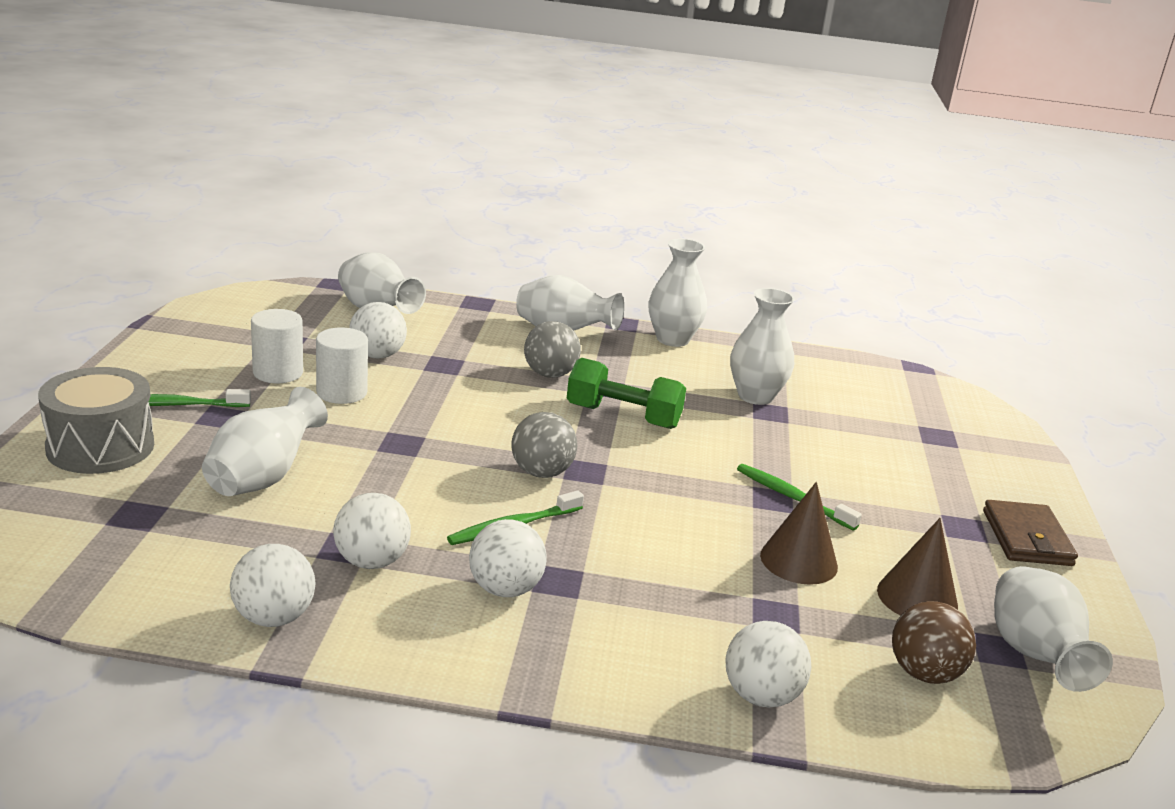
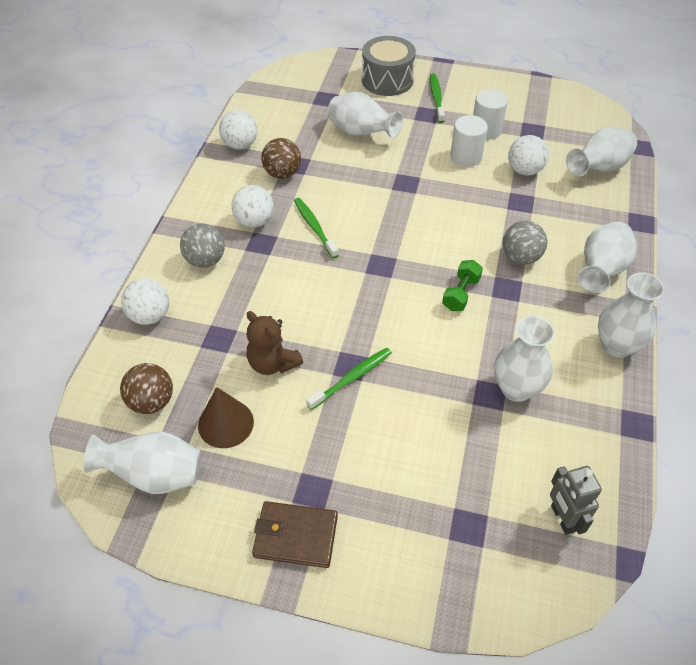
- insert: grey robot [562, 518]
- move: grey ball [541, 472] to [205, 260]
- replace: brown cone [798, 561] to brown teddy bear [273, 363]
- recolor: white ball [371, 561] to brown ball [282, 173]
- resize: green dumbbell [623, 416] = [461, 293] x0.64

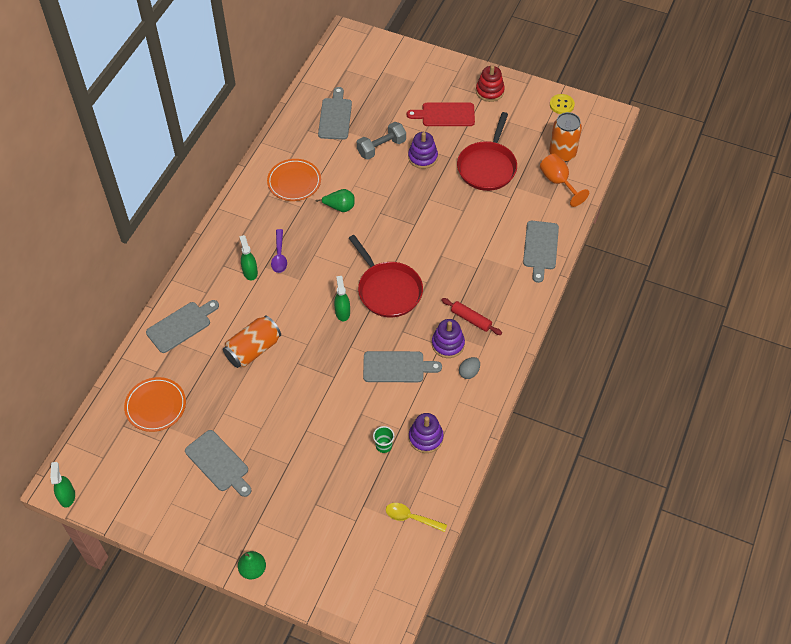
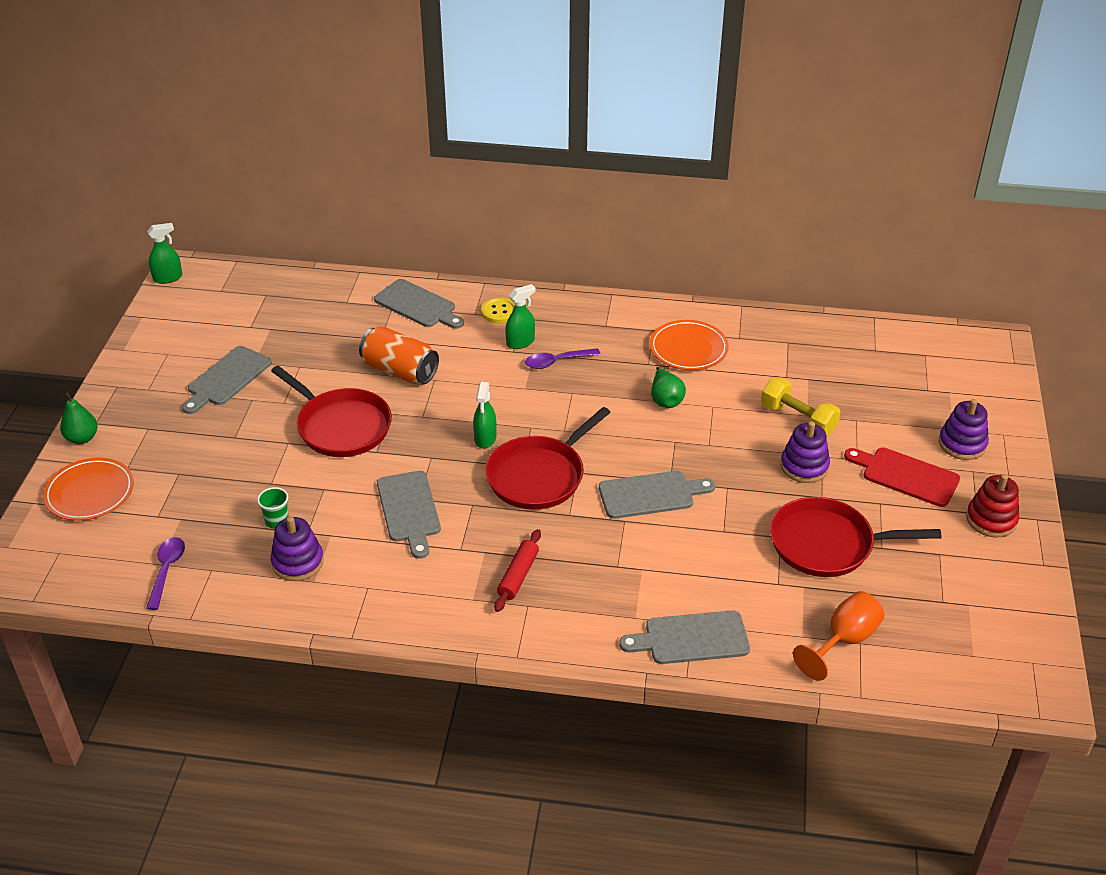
- delete: grey egg [469, 372]
- delete: orange can [562, 154]
- insert: red pan [341, 426]
- move: orange plate [155, 406] to [90, 493]
- move: grey cutting board [335, 117] to [650, 495]
- move: purple stacking toy [448, 344] to [962, 444]
- move: yellow button [561, 105] to [499, 312]
- recolor: grey dumbbell [381, 147] to yellow dumbbell [798, 419]
- recolor: yellow spoon [411, 518] to purple spoon [167, 570]
- rotate: green spray bottle [342, 312] = [485, 438] 120 degrees clockwise
- rotate: red cutting board [445, 115] = [906, 476] 45 degrees counterclockwise

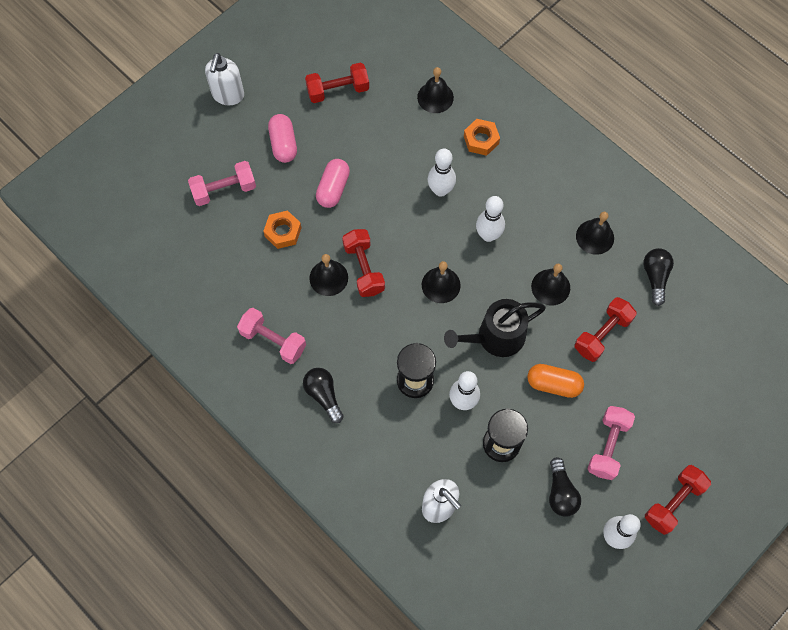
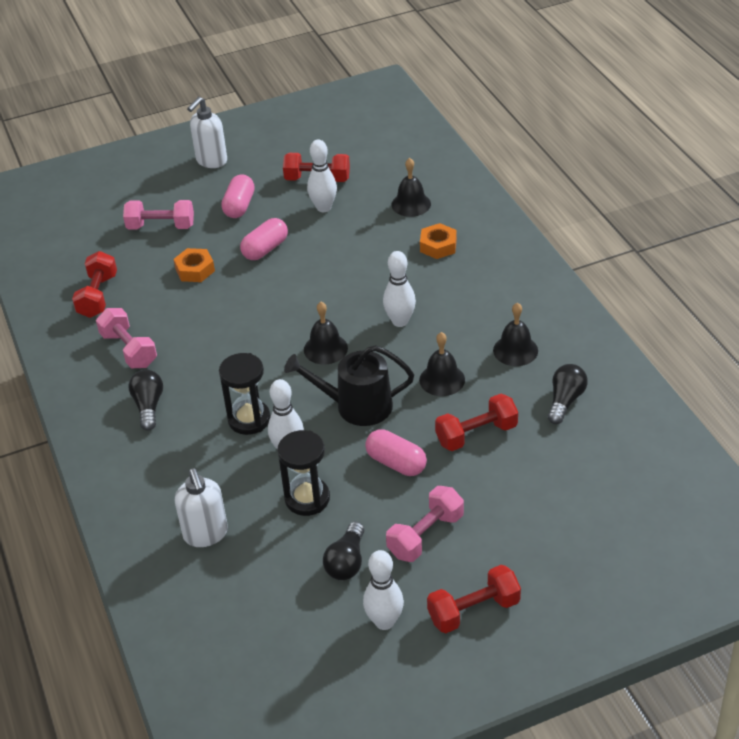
- delete: black bell [328, 278]
- move: red dumbbell [364, 268] to [98, 296]
- move: white bowling pin [440, 190] to [323, 208]
- recolor: orange capsule [553, 384] to pink capsule [396, 463]

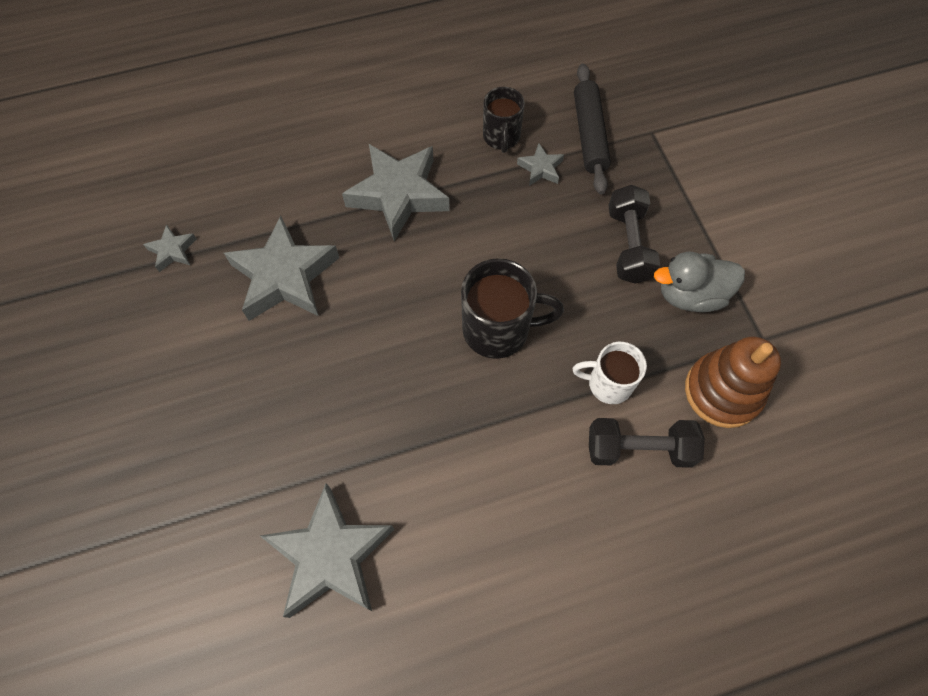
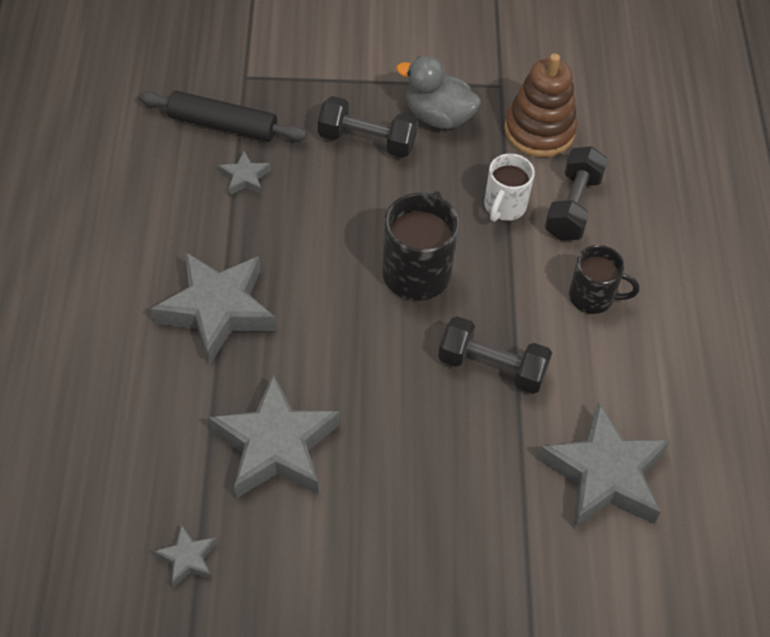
- insert: black dumbbell [492, 367]
- move: black mug [501, 137] to [593, 297]
- rotate: grey duck [690, 295] = [438, 116] 105 degrees clockwise

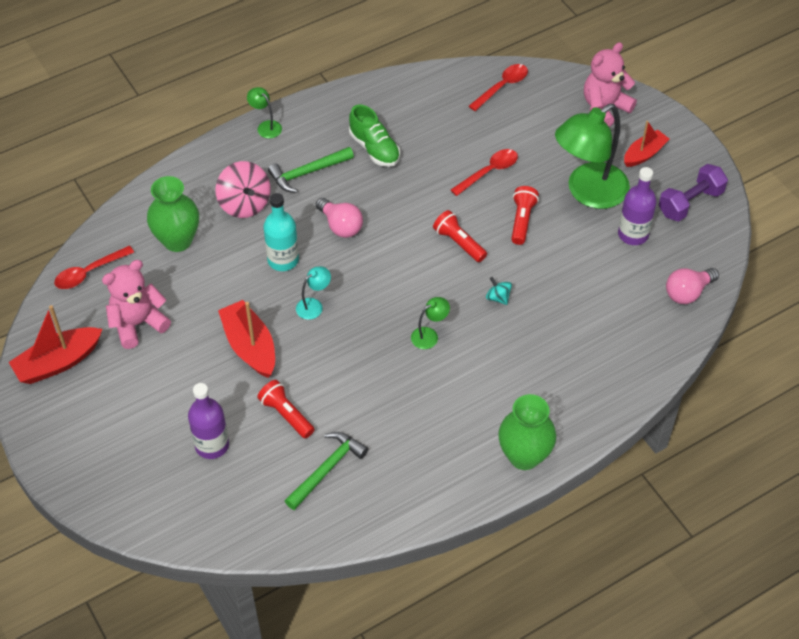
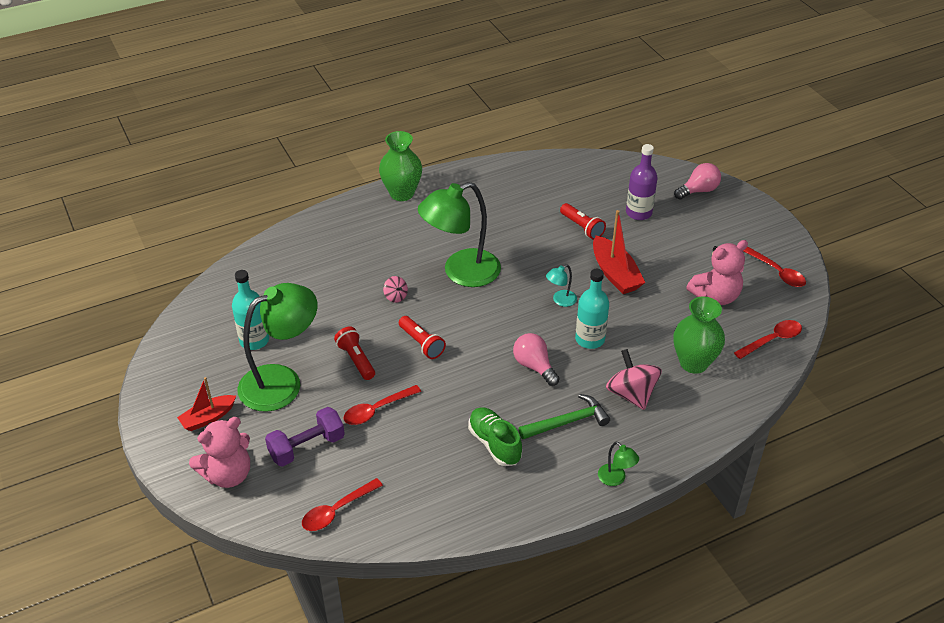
- delete: green hammer [327, 469]
- move: purple dumbbell [690, 203] to [307, 447]
- move: pink light bulb [687, 292] to [698, 191]
- replace: red boat [58, 362] to red spoon [777, 272]
- recolor: turquoise spinning top [498, 297] to pink spinning top [396, 296]
- recolor: purple bottle [633, 234] to turquoise bottle [254, 340]
- rotate: red flashlight [522, 220] = [356, 360] 135 degrees clockwise
- resize: green lamp [429, 335] = [461, 272] x2.42

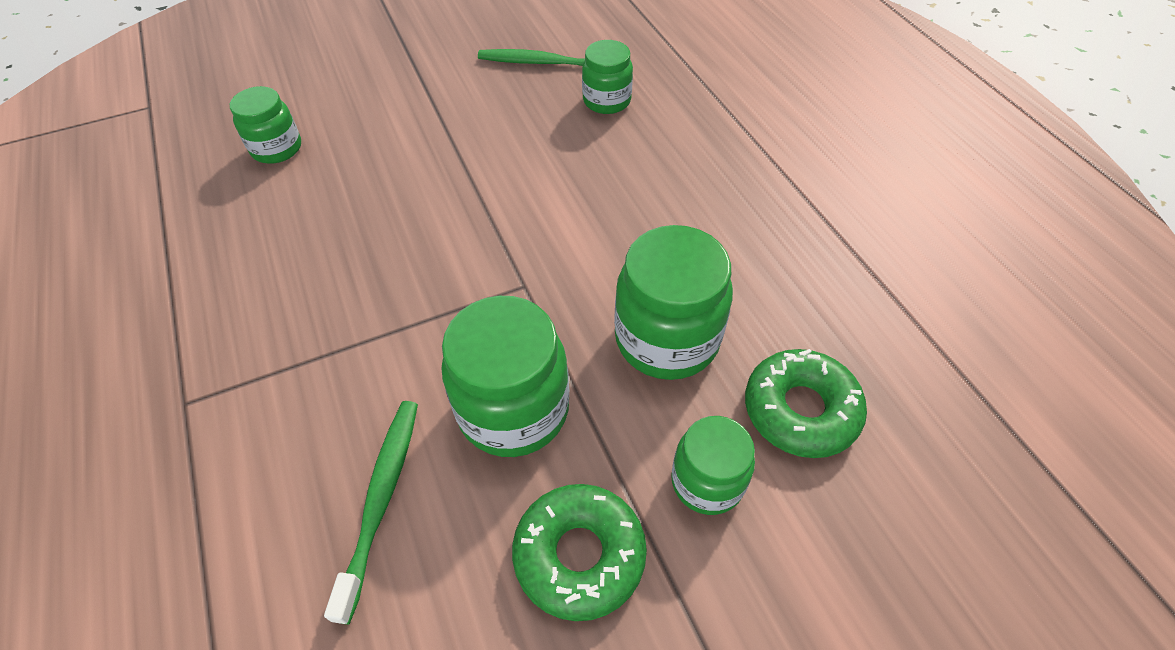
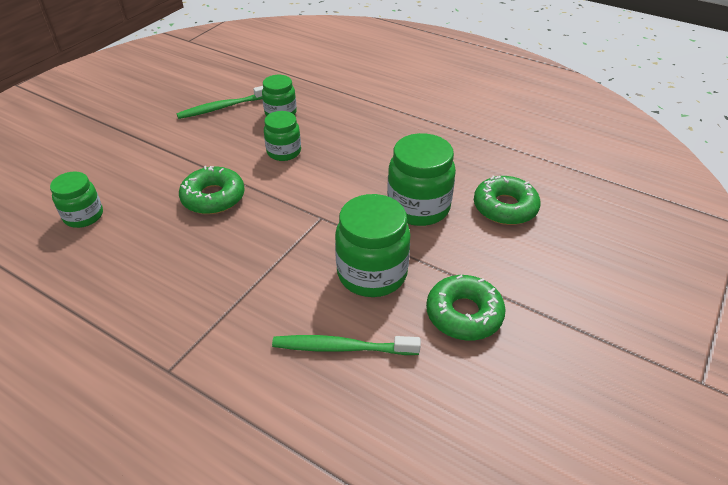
- insert: green donut [213, 197]
- move: green jar [707, 482] to [284, 152]
- rotate: green toothbrush [381, 499] = [342, 347] 60 degrees counterclockwise

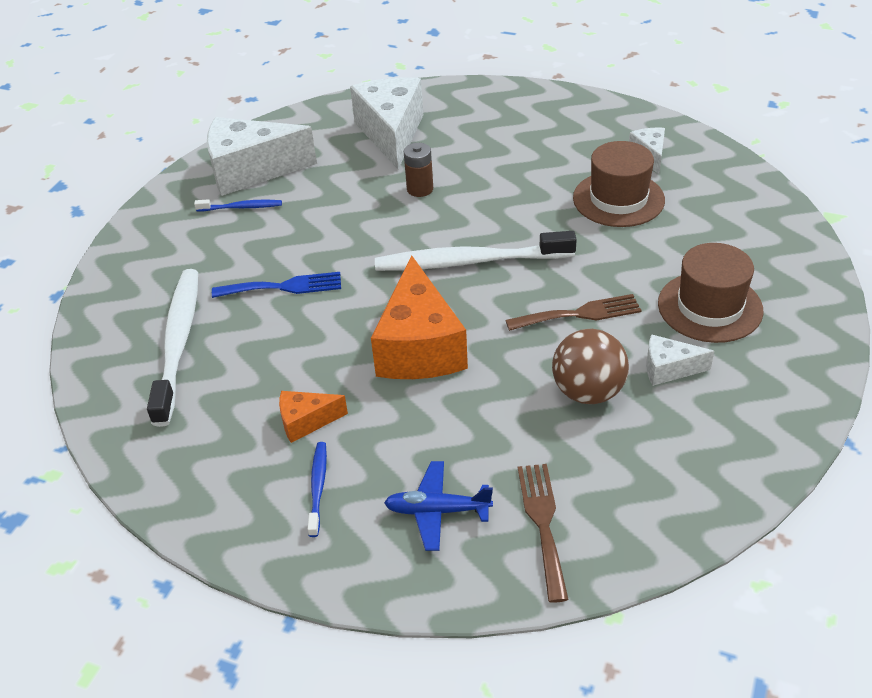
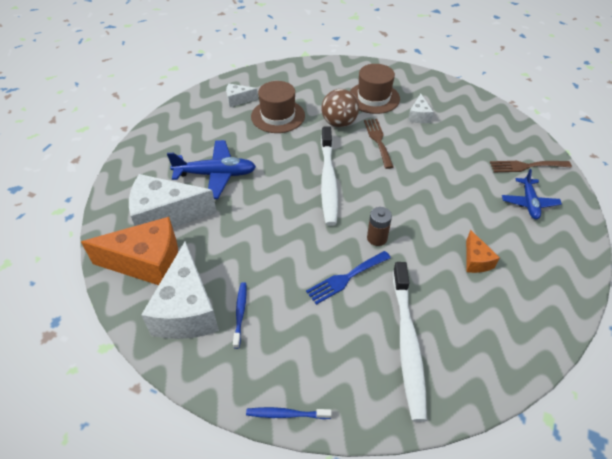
- insert: blue plane [216, 175]
- move: blue toothbrush [318, 487] to [286, 414]
- move: orange cheese [419, 347] to [147, 263]
- move: brown battery [420, 189] to [377, 238]
- move: brown ball [588, 392] to [339, 123]
- rotate: white toothbrush [178, 343] = [407, 343] 90 degrees counterclockwise
- rotate: blue fork [284, 287] = [346, 278] 120 degrees counterclockwise

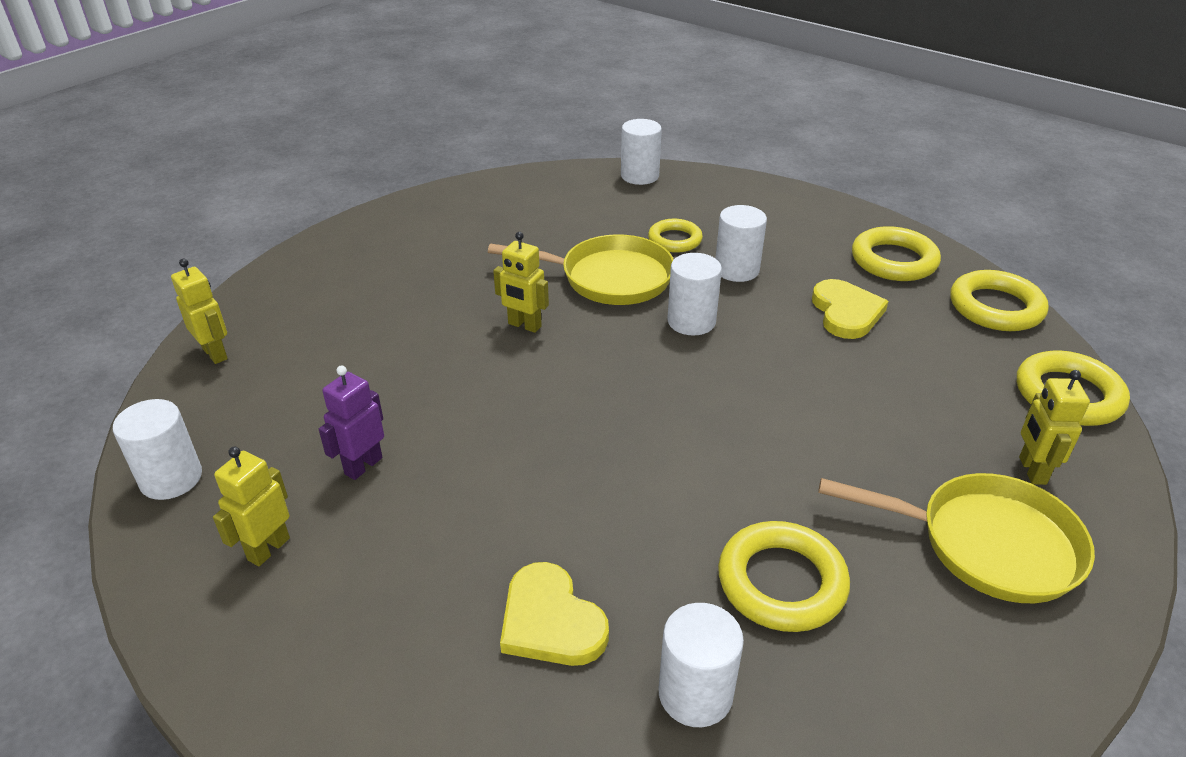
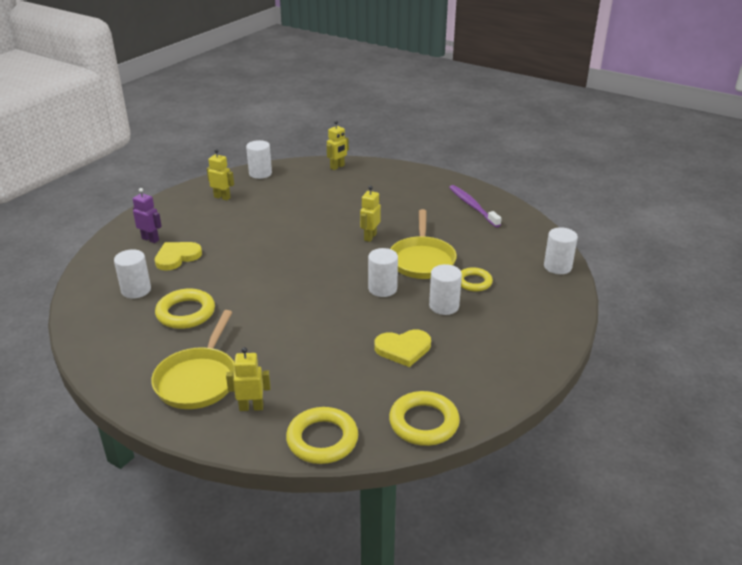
- delete: yellow ring [893, 260]
- insert: purple toothbrush [473, 206]
- move: purple robot [363, 466] to [150, 239]

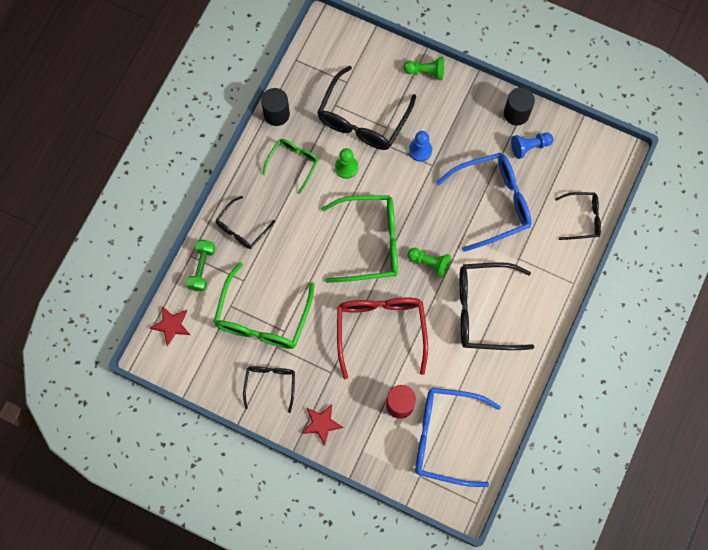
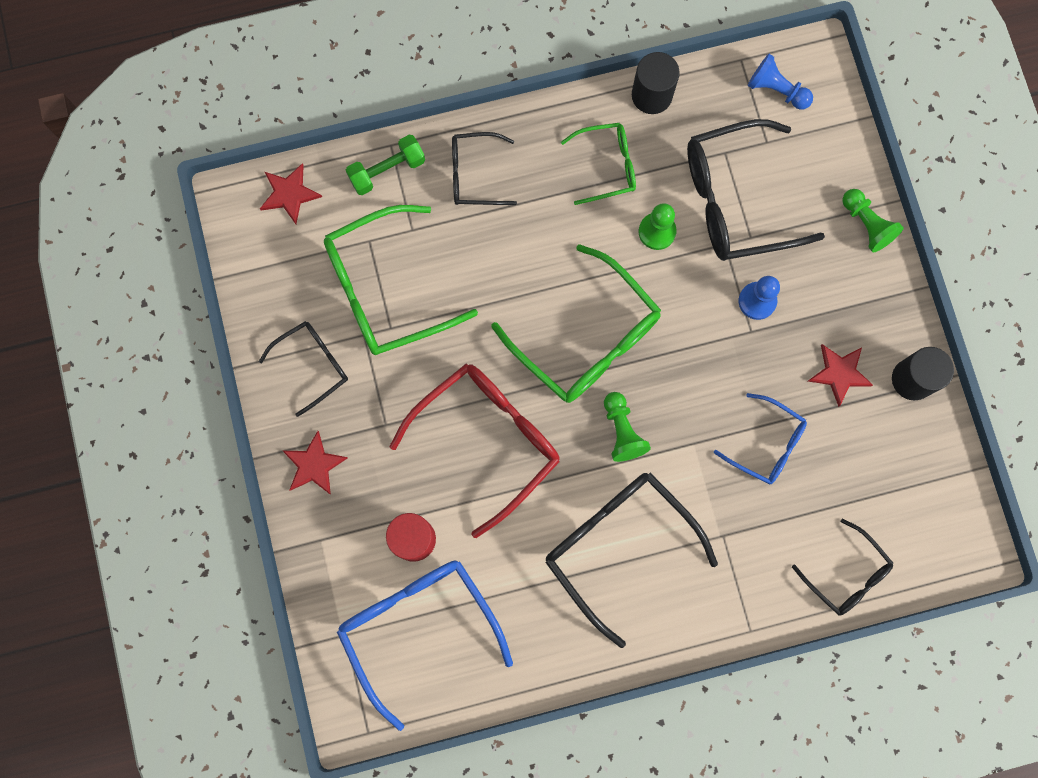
- insert: red star [839, 373]
- move: blue pawn [529, 147] to [776, 90]
- resize: blue glasses [491, 203] = [766, 444] x0.56

